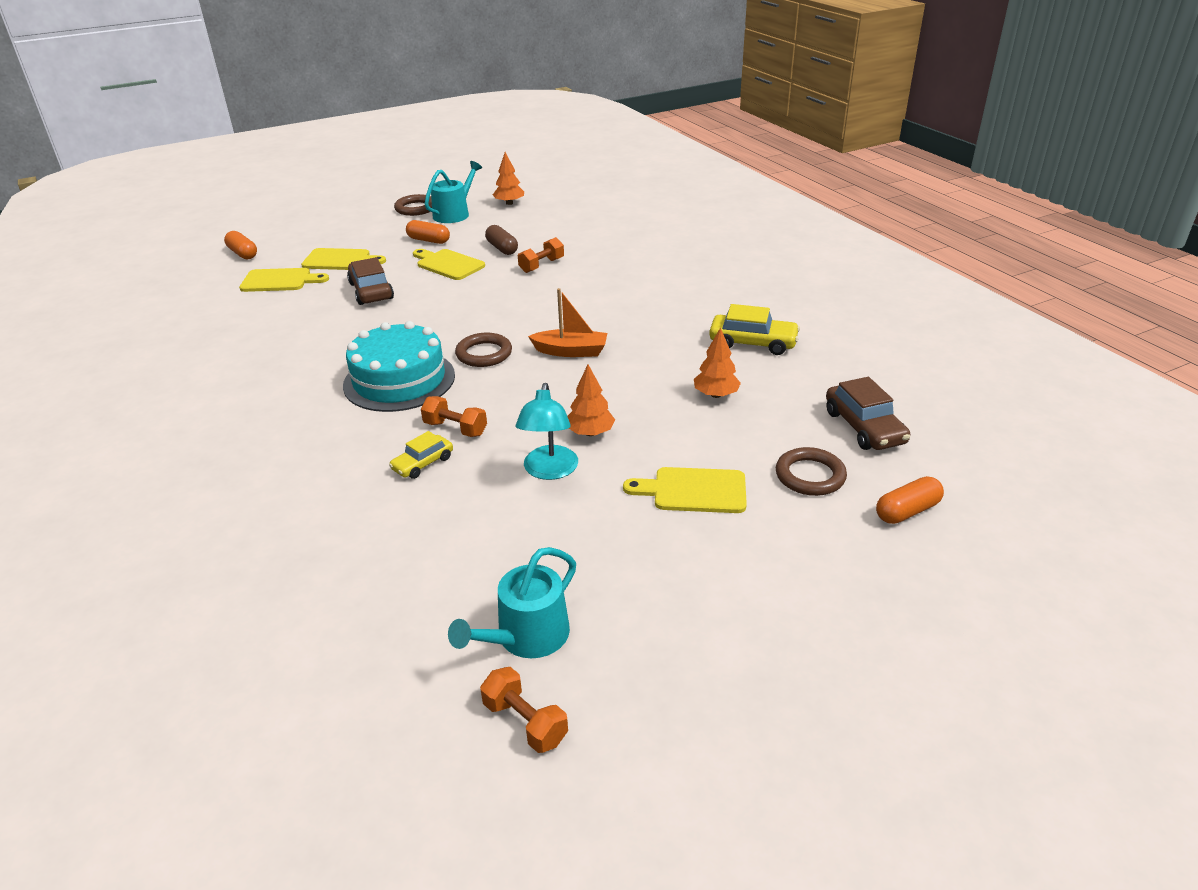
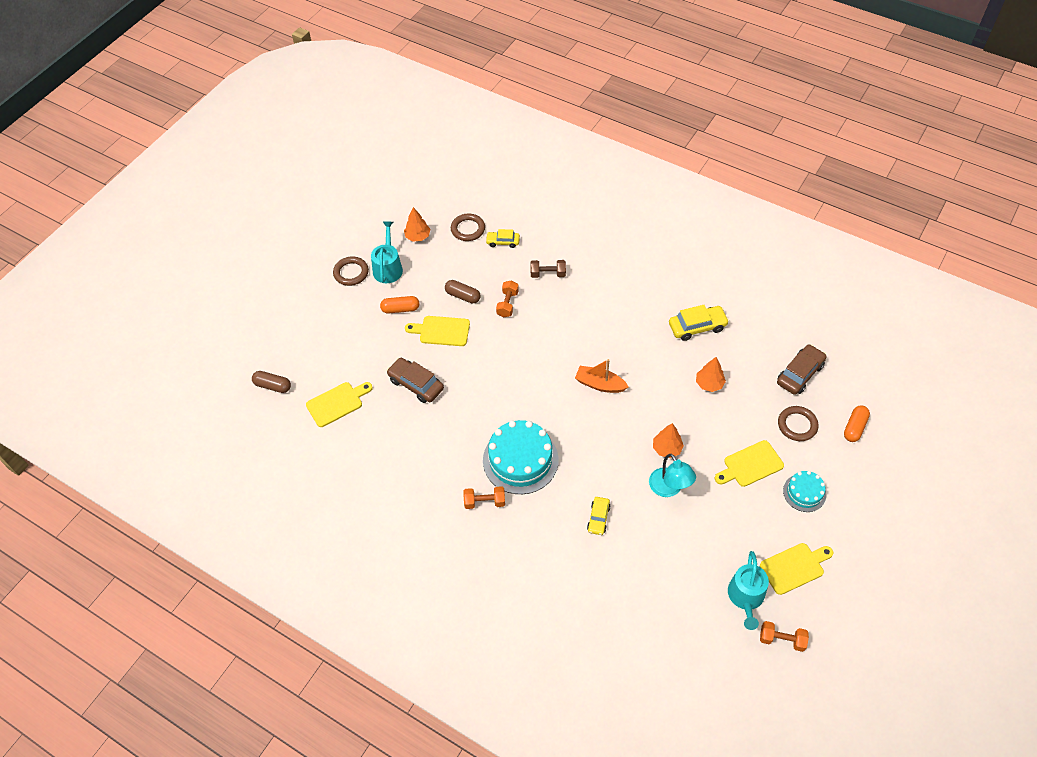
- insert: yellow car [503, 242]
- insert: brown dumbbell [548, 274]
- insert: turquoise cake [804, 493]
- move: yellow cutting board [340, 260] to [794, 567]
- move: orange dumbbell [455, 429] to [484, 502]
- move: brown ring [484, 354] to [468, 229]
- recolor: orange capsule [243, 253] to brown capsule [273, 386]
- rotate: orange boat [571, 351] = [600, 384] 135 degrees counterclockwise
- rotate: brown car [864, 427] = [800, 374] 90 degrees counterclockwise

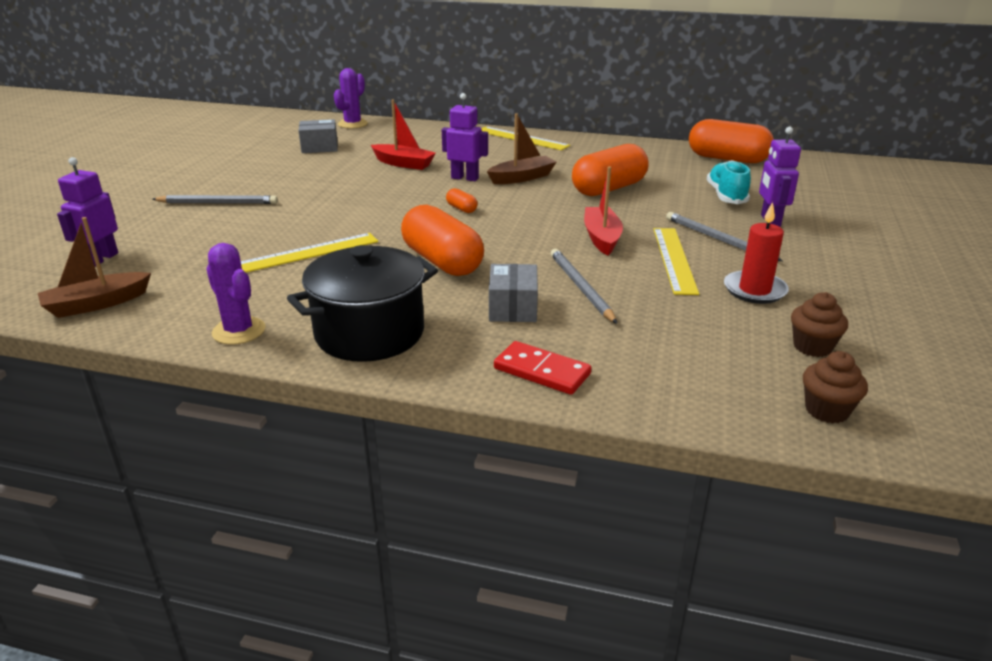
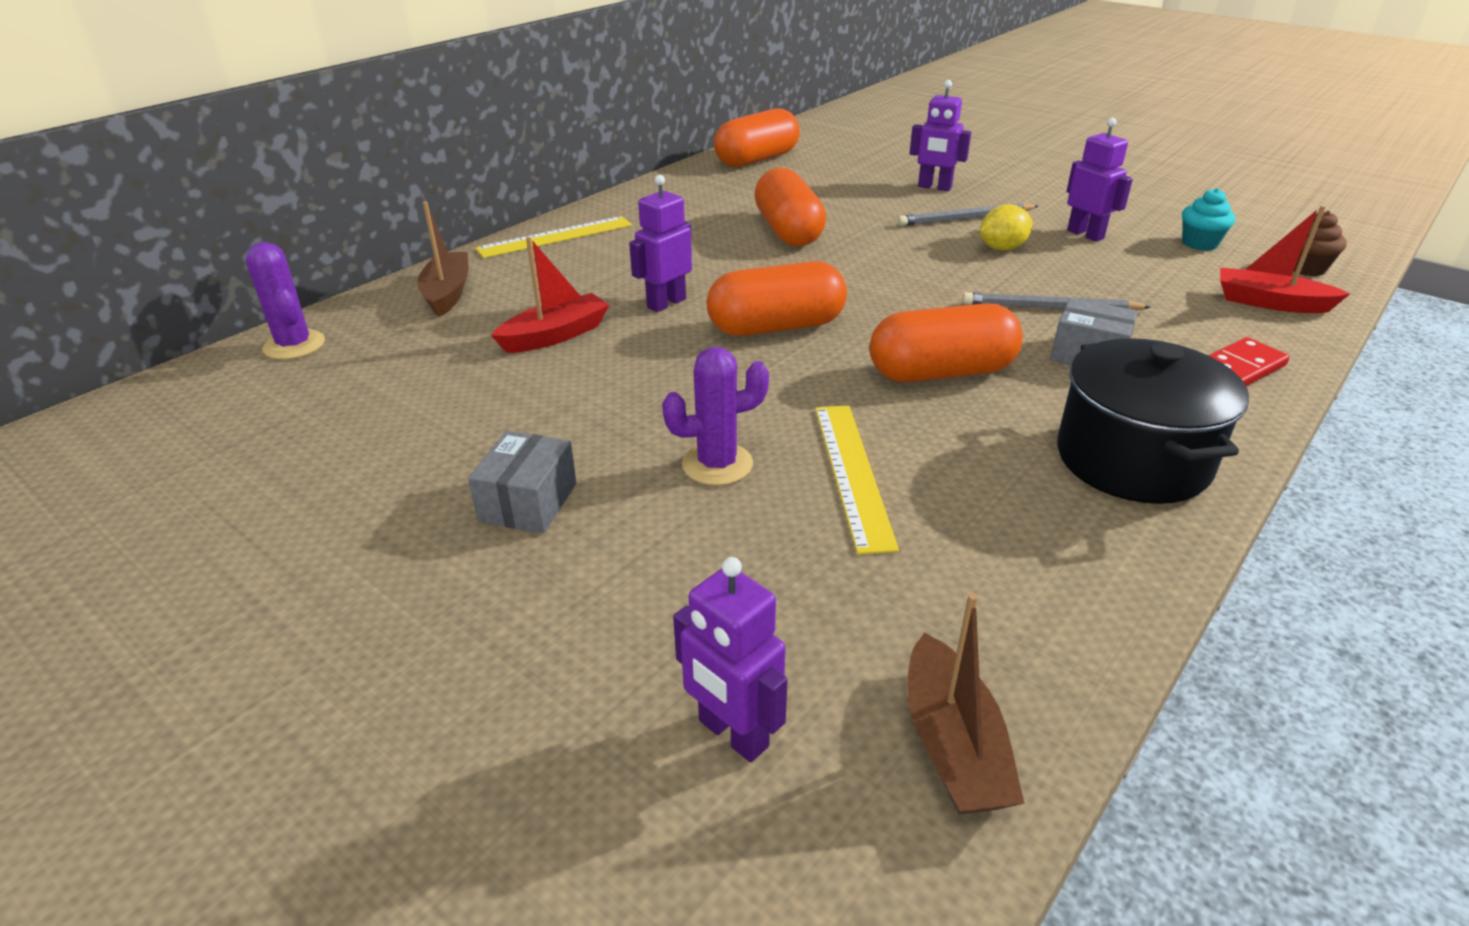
- delete: grey pencil [217, 203]
- delete: turquoise shoe [726, 196]
- move: purple cactus [239, 331] to [717, 464]
- move: grey box [319, 147] to [528, 502]
- move: brown boat [522, 178] to [447, 293]
- move: red boat [602, 238] to [1270, 303]
- replace: yellow ruler [674, 259] to yellow lemon [1002, 248]
- replace: red candle [754, 290] to purple robot [1085, 234]
- recolor: brown cupcake [812, 347] to turquoise cupcake [1199, 243]
- resize: orange capsule [461, 209] = [776, 327] x2.39

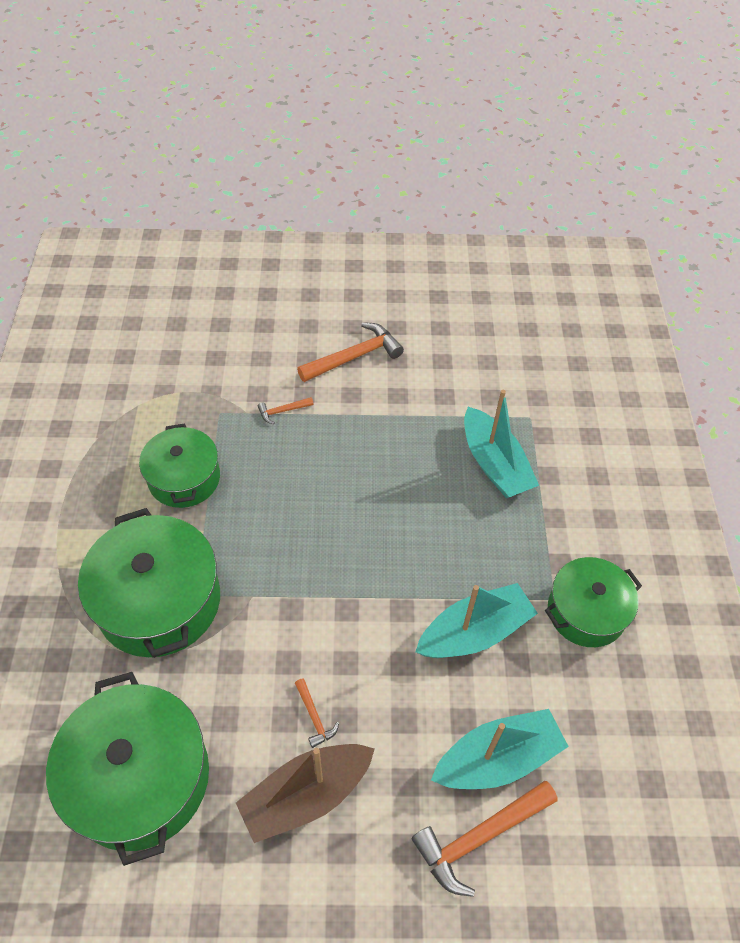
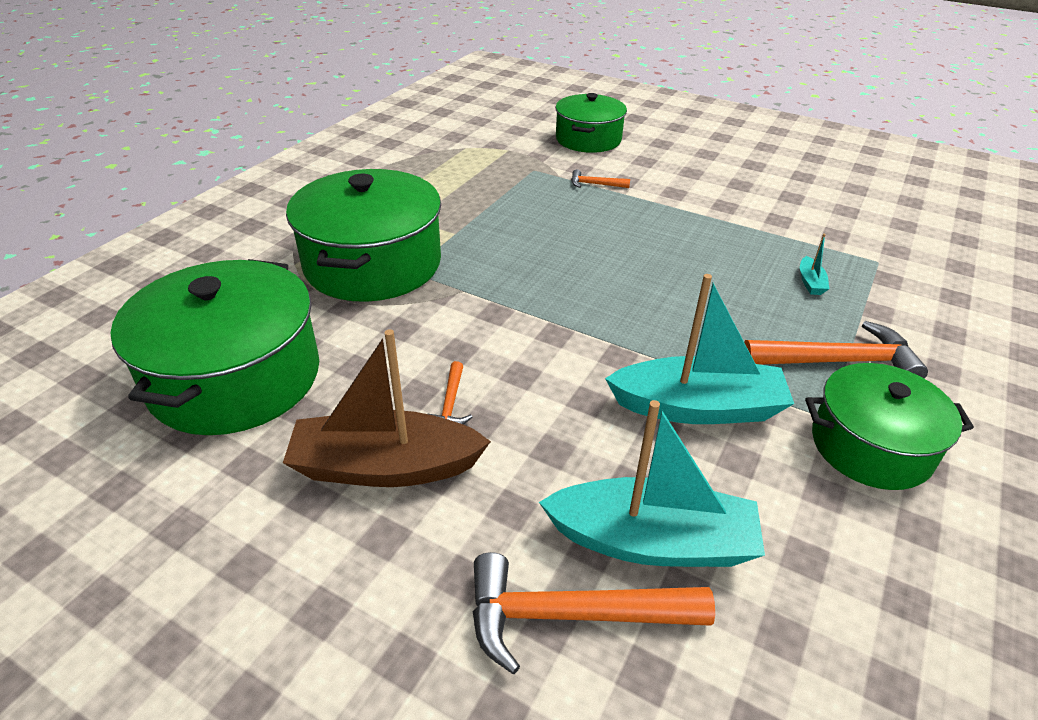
- move: green pot [184, 478] to [588, 139]
- move: orange hammer [354, 357] to [838, 361]
- resize: turquoise boat [494, 464] = [810, 282] x0.41

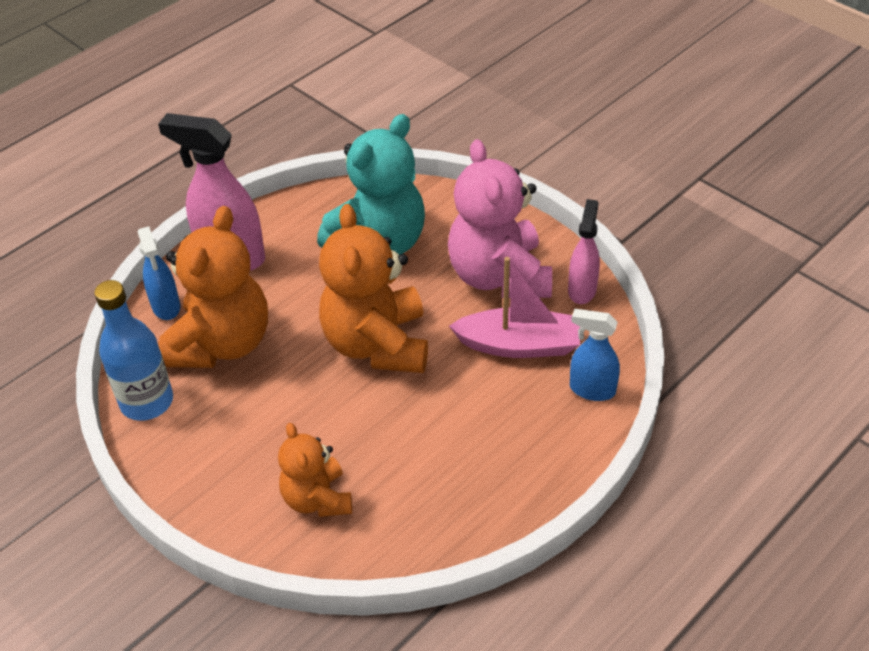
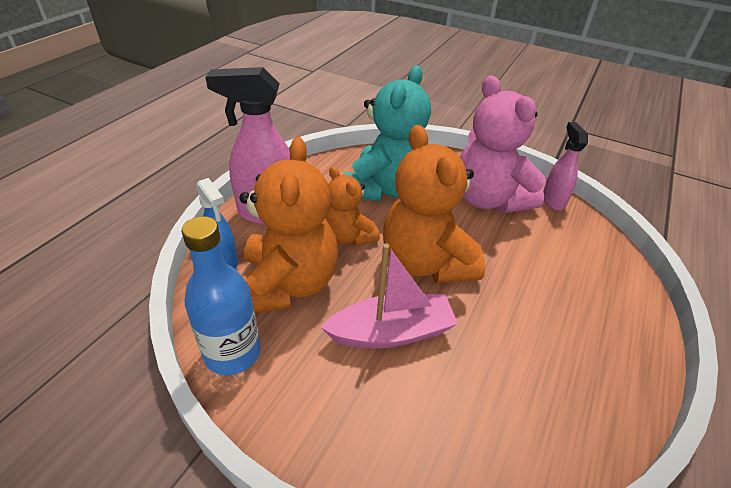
- delete: blue spray bottle [591, 389]
- move: orange teddy bear [317, 499] to [348, 237]
- move: pink boat [519, 345] to [391, 332]

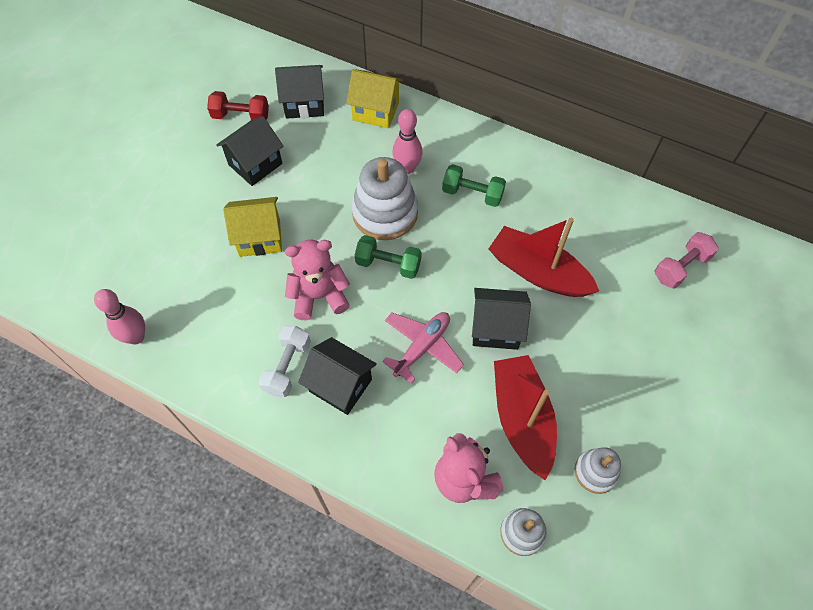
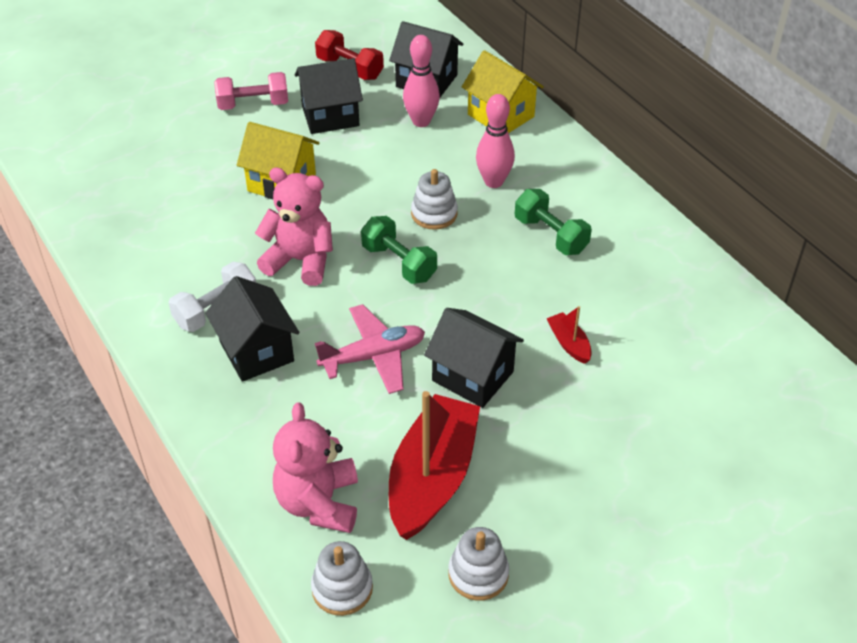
- move: pink bowling pin [136, 337] to [421, 121]
- move: pink dumbbell [680, 267] to [253, 104]
- resize: white stacking toy [385, 213] = [434, 214] x0.55
- resize: red boat [538, 272] = [569, 343] x0.43

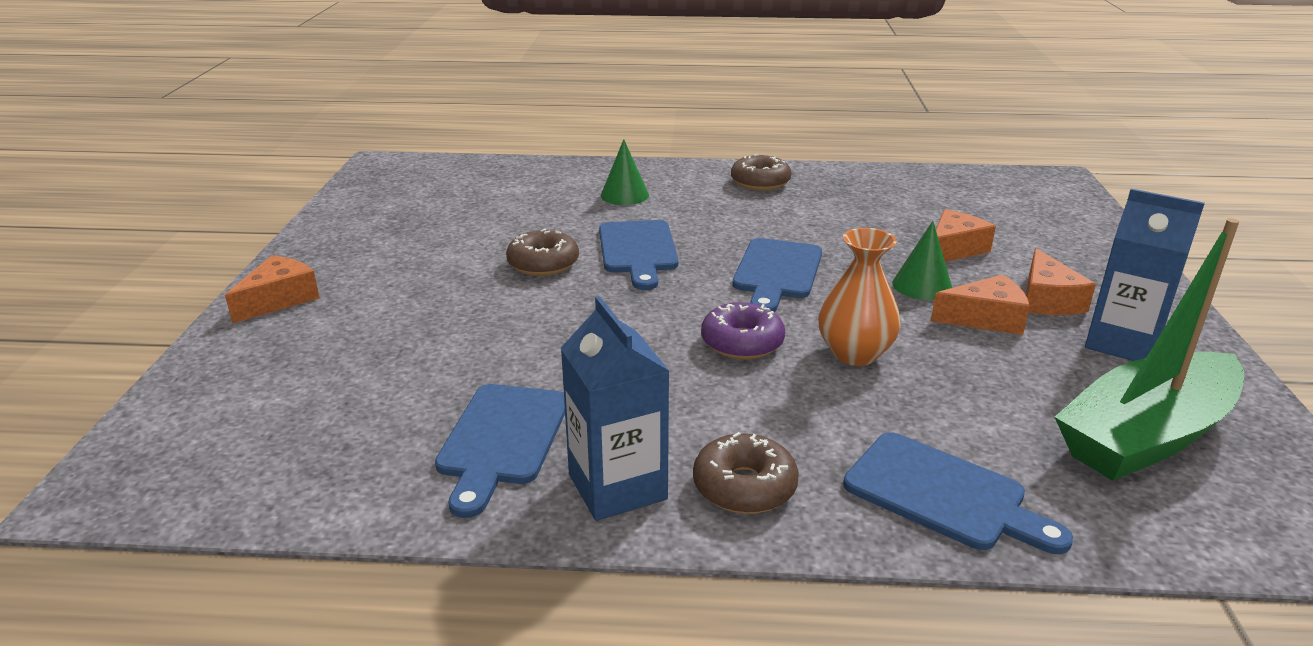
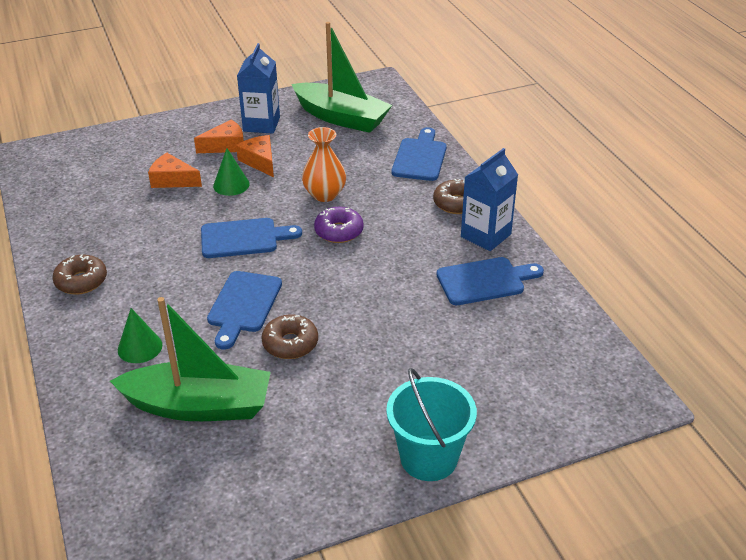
- insert: green boat [199, 406]
- replace: orange cheese [279, 299] to turquoise bucket [428, 458]
- rotate: blue cutting board [638, 250] = [243, 305] 135 degrees clockwise

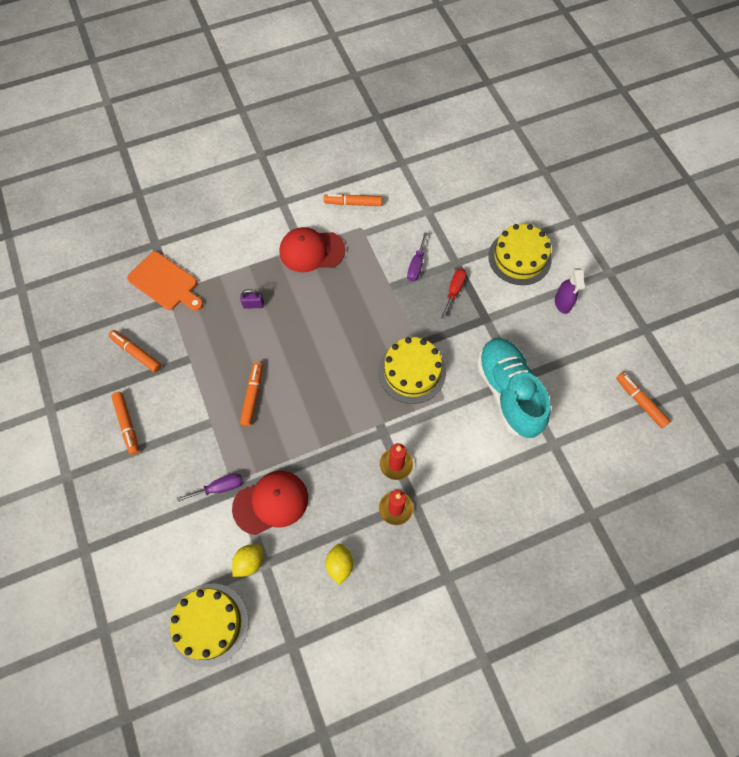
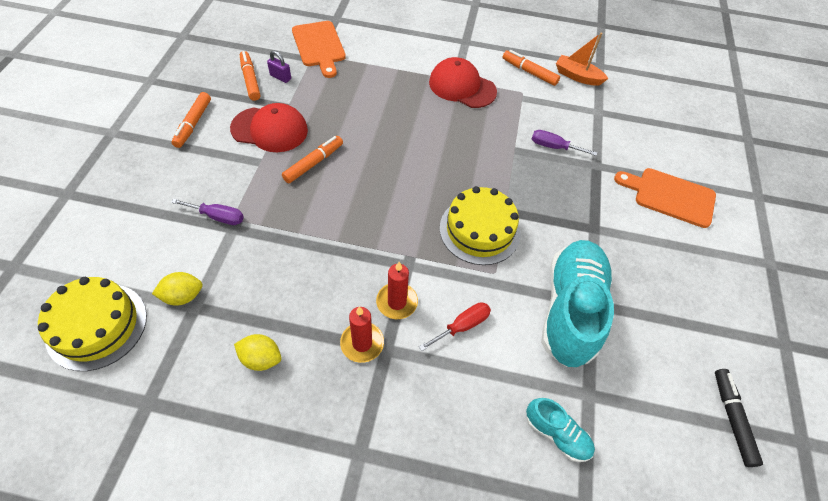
- delete: purple spray bottle [563, 303]
- insert: turquoise shoe [556, 434]
- insert: orange boat [577, 76]
- move: red cap [271, 503] to [270, 129]
- move: purple padlock [253, 304] to [280, 77]
- move: red screwdriver [454, 291] to [462, 326]
- replace: yellow cake [519, 258] to orange cutting board [670, 196]
- recolor: orange marker [640, 402] to black marker [732, 418]
- rotate: yellow lemon [340, 565] = [261, 358] 75 degrees clockwise
- rotate: purple screwdriver [416, 265] = [553, 147] 60 degrees clockwise

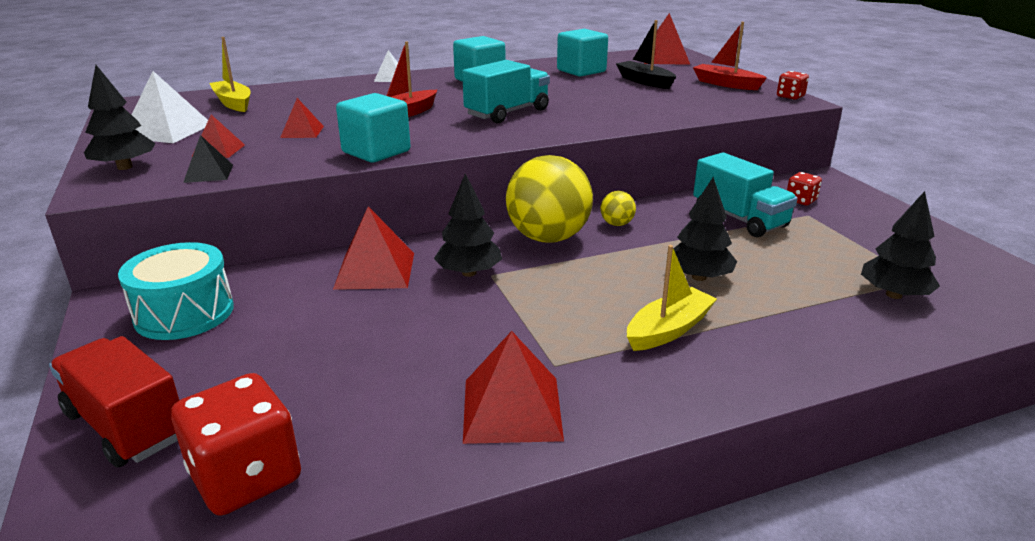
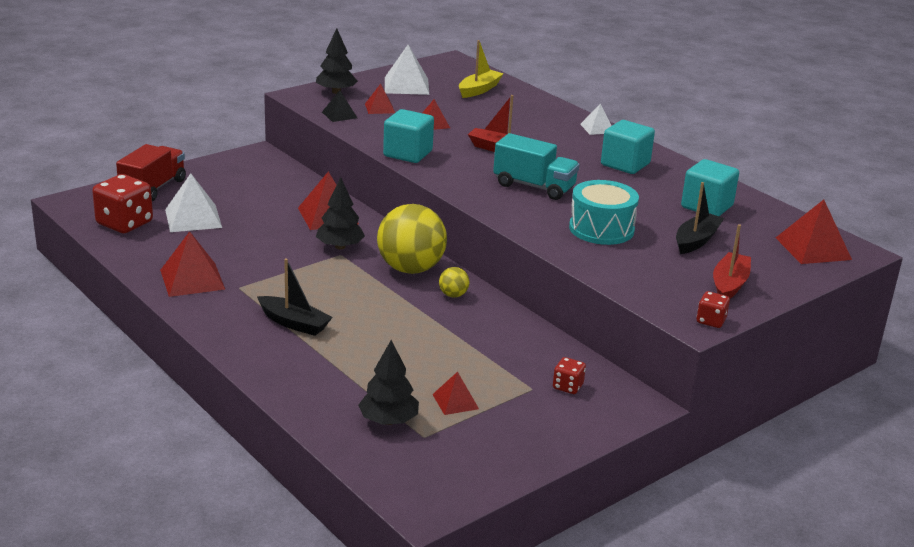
- delete: black tree [699, 277]
- delete: turquoise truck [739, 219]
- insert: white pyramid [193, 218]
- insert: red pyramid [455, 401]
- move: turquoise drum [184, 313] to [601, 229]
- recolor: yellow boat [669, 330] to black boat [294, 323]

